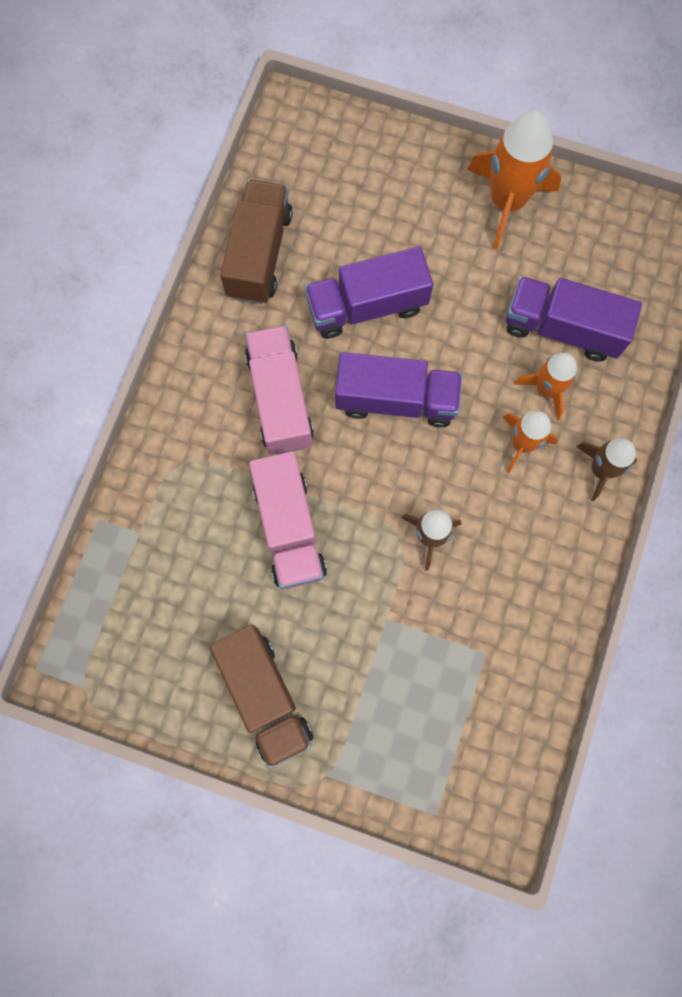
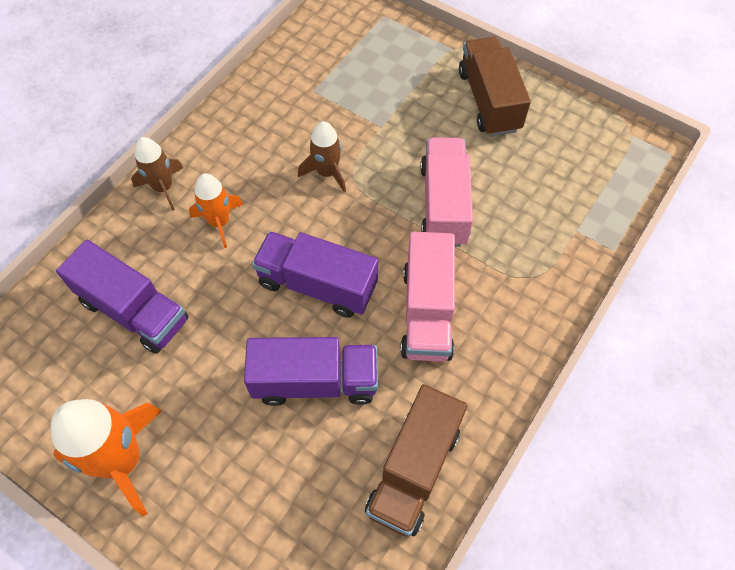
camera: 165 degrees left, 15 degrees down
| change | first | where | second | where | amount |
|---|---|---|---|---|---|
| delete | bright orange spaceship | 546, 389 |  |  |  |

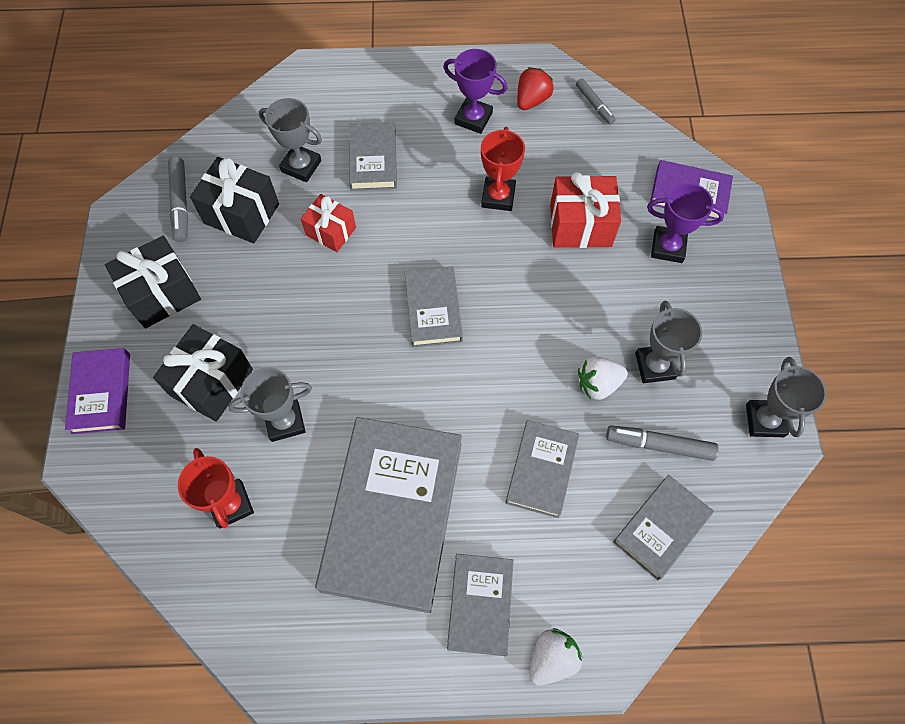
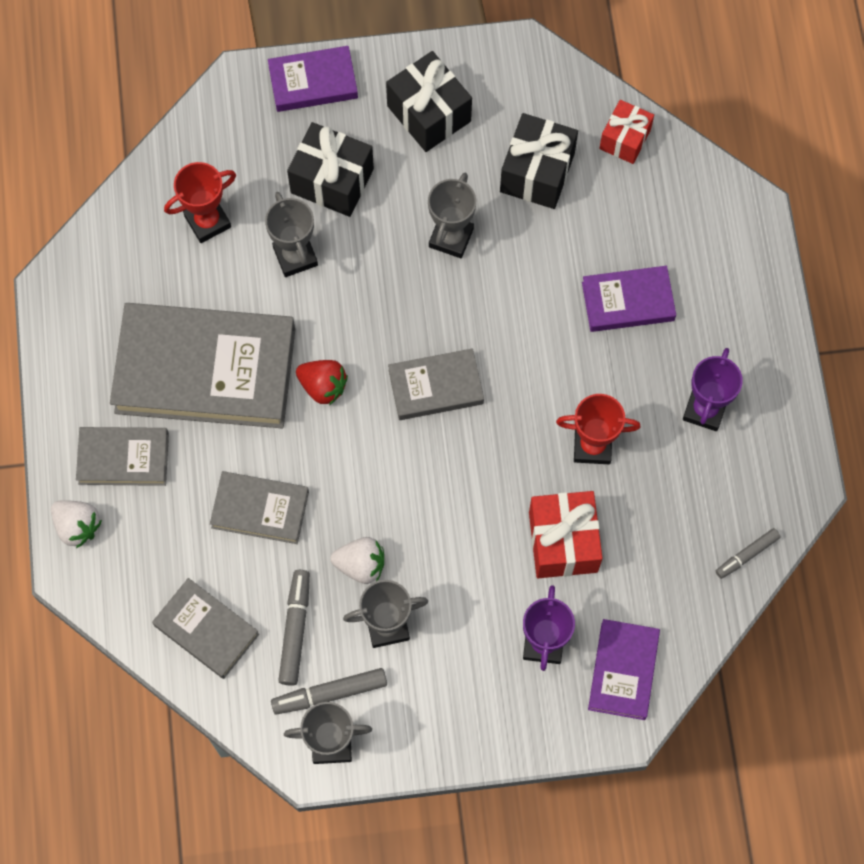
camera: 85 degrees right, 5 degrees up
| change | first | where | second | where | amount |
|---|---|---|---|---|---|
| move | gray marker pen | 181, 203 |  | 330, 693 |  |
| move | gray award cup | 301, 166 |  | 451, 238 |  |
| move | crimson wrapped gift | 331, 231 |  | 625, 139 |  |
| recolor | gray hardcover | 373, 160 | royal purple hardcover | 628, 301 |  |
| move | crimson toy strawberry | 532, 100 |  | 323, 386 |  |
| rotate | pure white toy strawberry | 598, 384 |  | 360, 565 | 120 degrees clockwise |

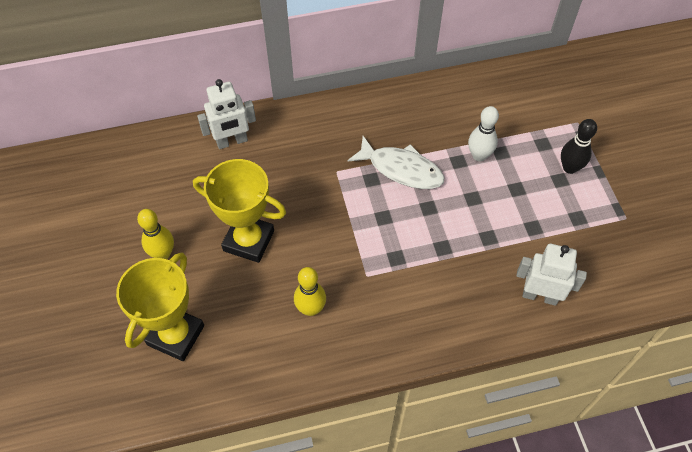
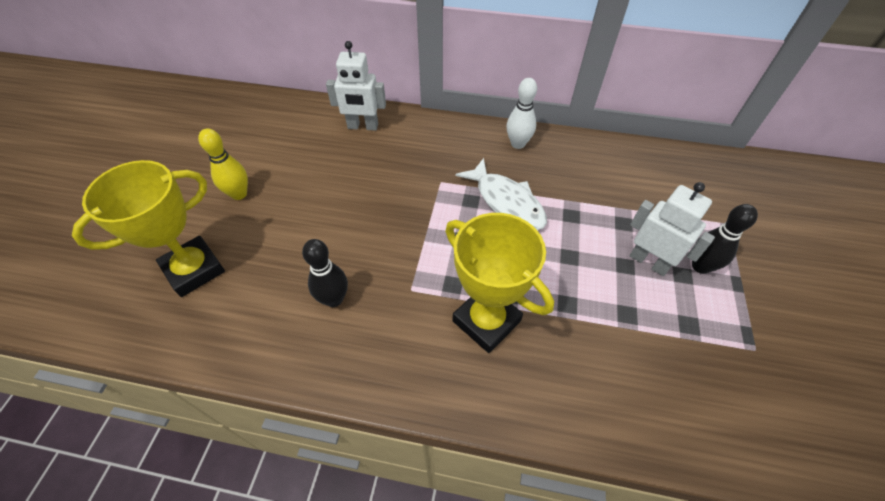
camera: 25 degrees right, 5 degrees down
| change | first | where | second | where | amount |
|---|---|---|---|---|---|
| move | golden award cup | 249, 241 |  | 486, 321 |  |
| recolor | golden skittle | 311, 309 | ebony skittle | 334, 299 |  |
| move | pure white skittle | 479, 155 |  | 518, 144 |  |
| move | pure white robot | 540, 296 |  | 649, 262 |  |

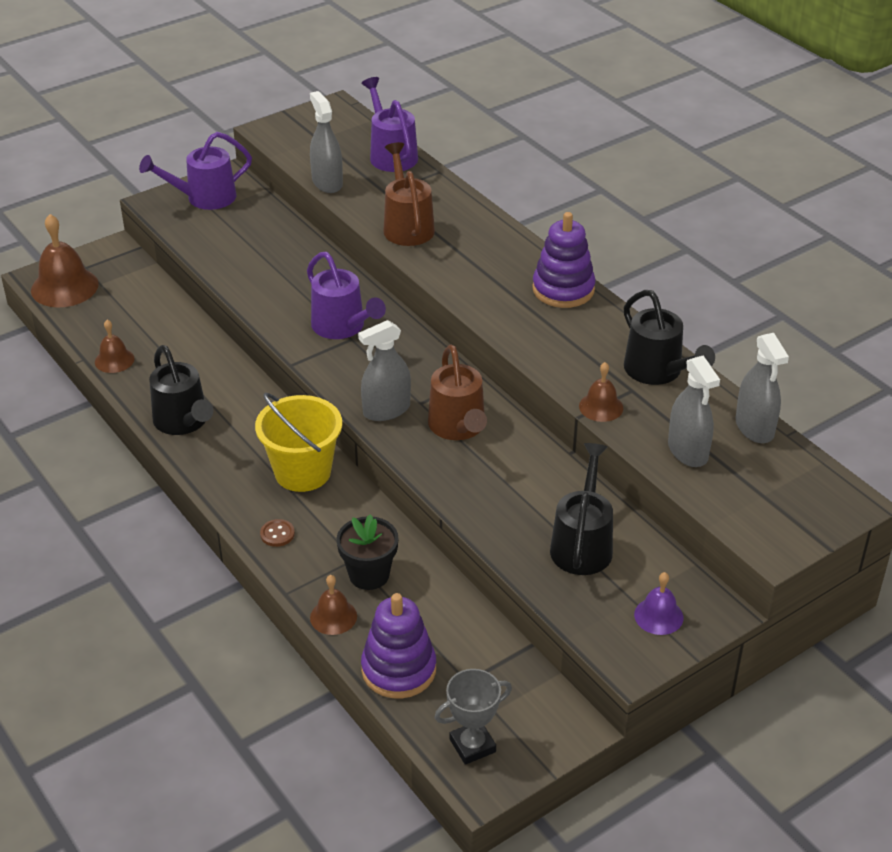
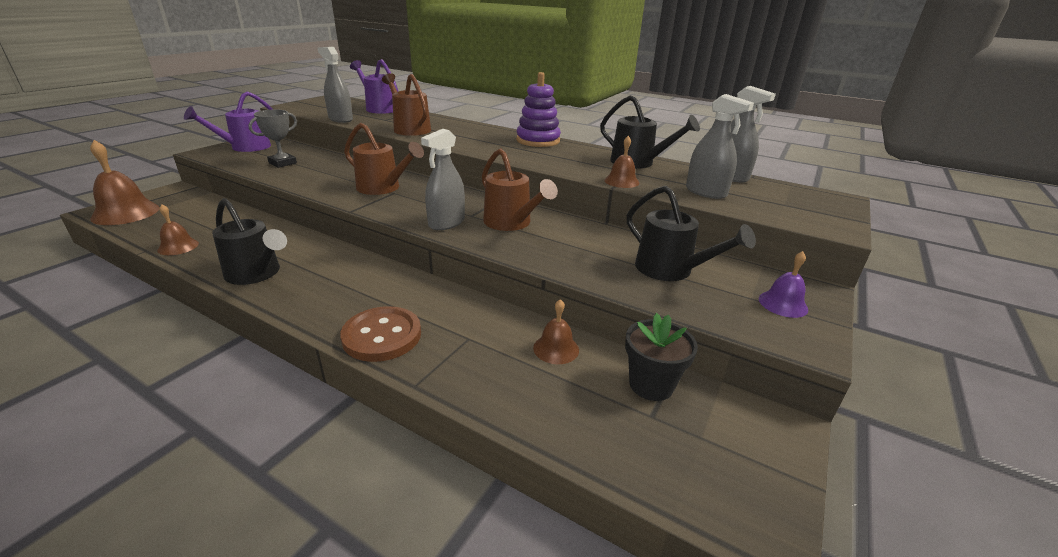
camera: 25 degrees left, 10 degrees down
| change | first | where | second | where | amount |
|---|---|---|---|---|---|
| delete | golden sand bucket | 302, 472 |  |  |  |
| resize | dark brown shirt button | 277, 534 |  | 382, 336 | x2.20 |
| recolor | royal purple sprinkling can | 343, 327 | dark brown sprinkling can | 383, 188 |  |
| move | dark brown school bell | 333, 616 |  | 556, 348 |  |
| move | ebony plant pot | 369, 575 |  | 651, 384 |  |
| delete | royal purple stacking rings | 398, 669 |  |  |  |
| move | gray award cup | 472, 745 |  | 282, 163 |  |
| rotate | ebony sprinkling can | 582, 543 |  | 671, 270 | 150 degrees clockwise |

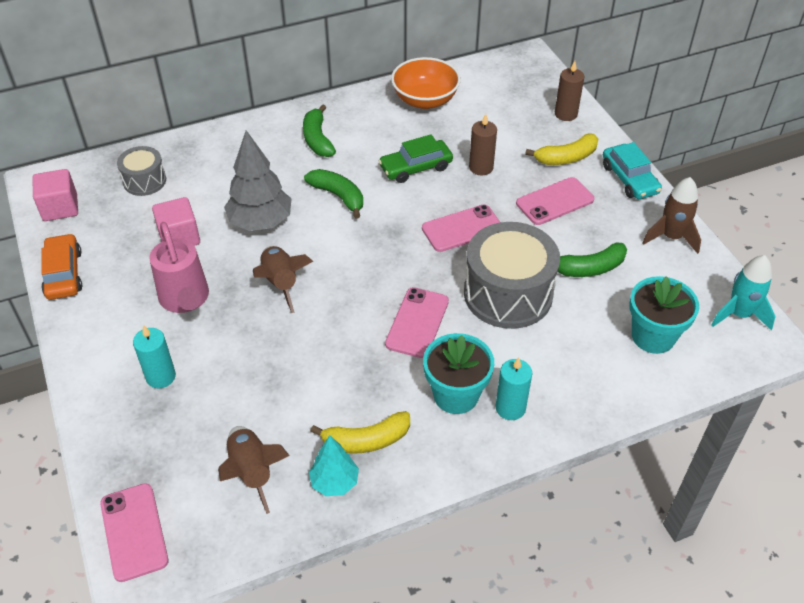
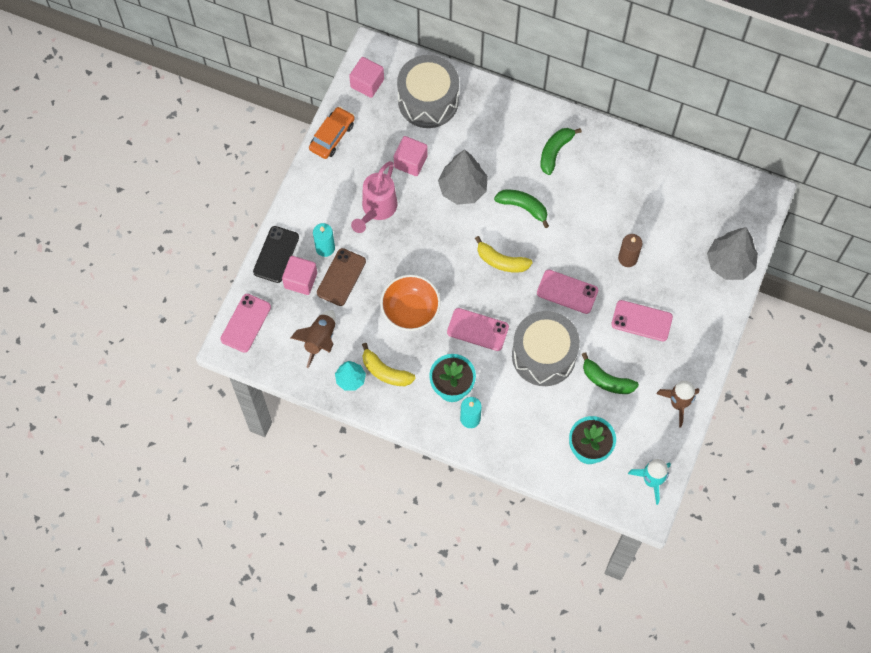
camera: 45 degrees right, 20 degrees up
| change | first | where | second | where | amount |
|---|---|---|---|---|---|
| resize | gray snare drum | 144, 181 |  | 428, 101 | x1.88 |
| delete | dark brown spaceship | 281, 283 |  |  |  |
| rotate | green banana fruit | 338, 196 |  | 523, 207 | 60 degrees counterclockwise |
| delete | green car | 416, 167 |  |  |  |
| rotate | rosy smartphone | 417, 322 |  | 477, 329 | 45 degrees clockwise |
| move | bright orange bowl | 425, 100 |  | 410, 311 |  |
| move | golden banana fruit | 566, 158 |  | 501, 261 |  |
| replace | dark brown wax candle | 565, 114 | gray toy tree | 729, 263 |  |
| delete | teal car | 629, 179 |  |  |  |
| insert |  |  | ebony smartphone | 276, 254 |  |
| insert |  |  | rosy block | 300, 280 |  |
| insert |  |  | dark brown smartphone | 341, 277 |  |

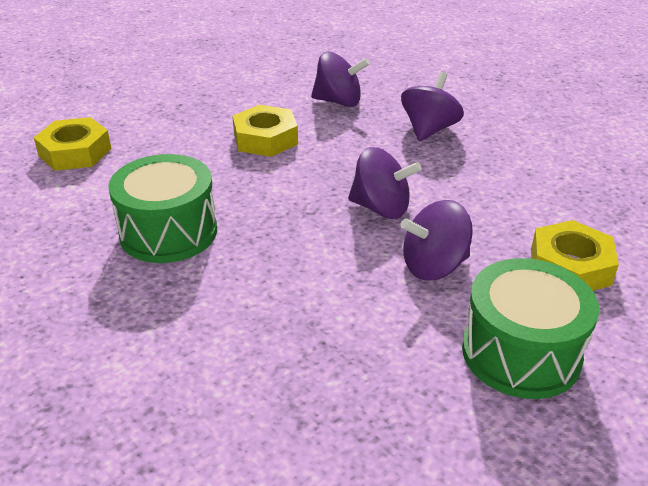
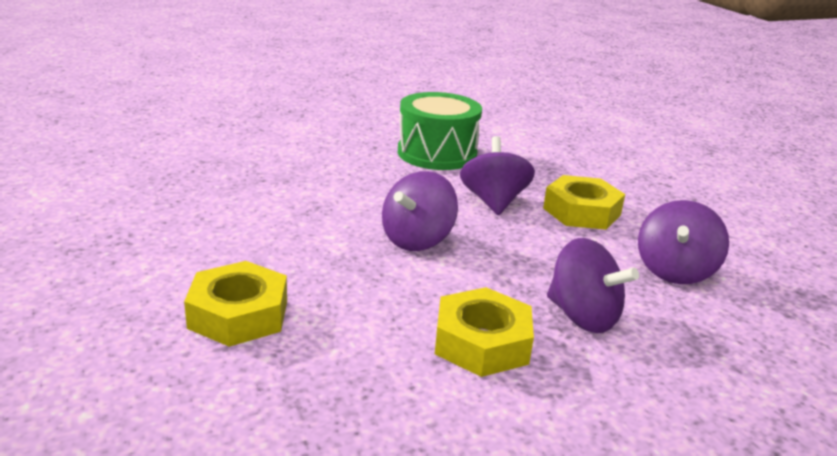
camera: 105 degrees right, 10 degrees down
| change | first | where | second | where | amount |
|---|---|---|---|---|---|
| move | golden nut | 75, 152 |  | 482, 343 |  |
| move | royal purple whirligig | 434, 266 |  | 493, 202 |  |
| delete | green snare drum | 521, 353 |  |  |  |

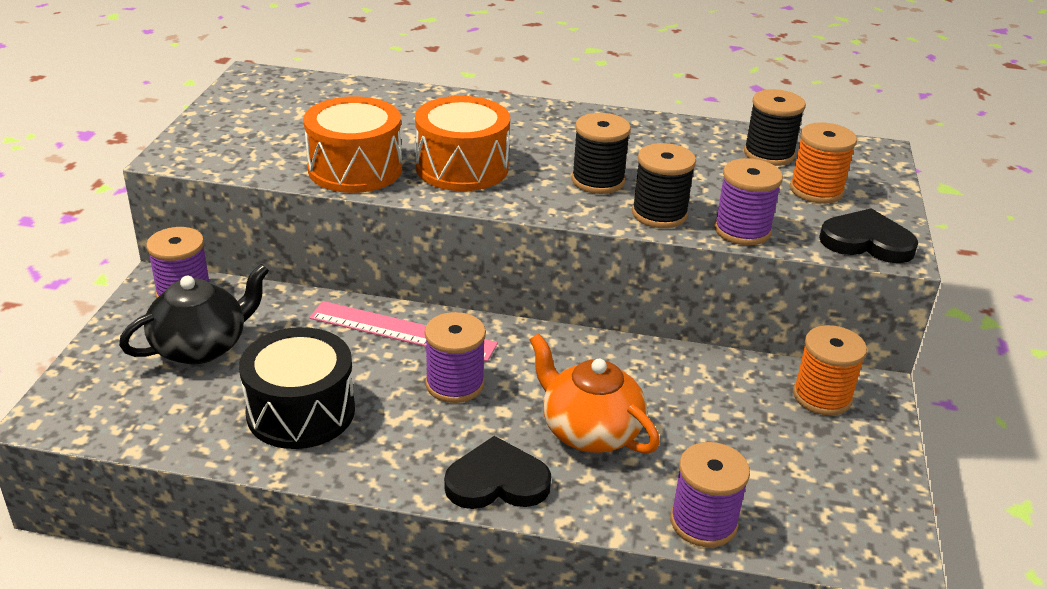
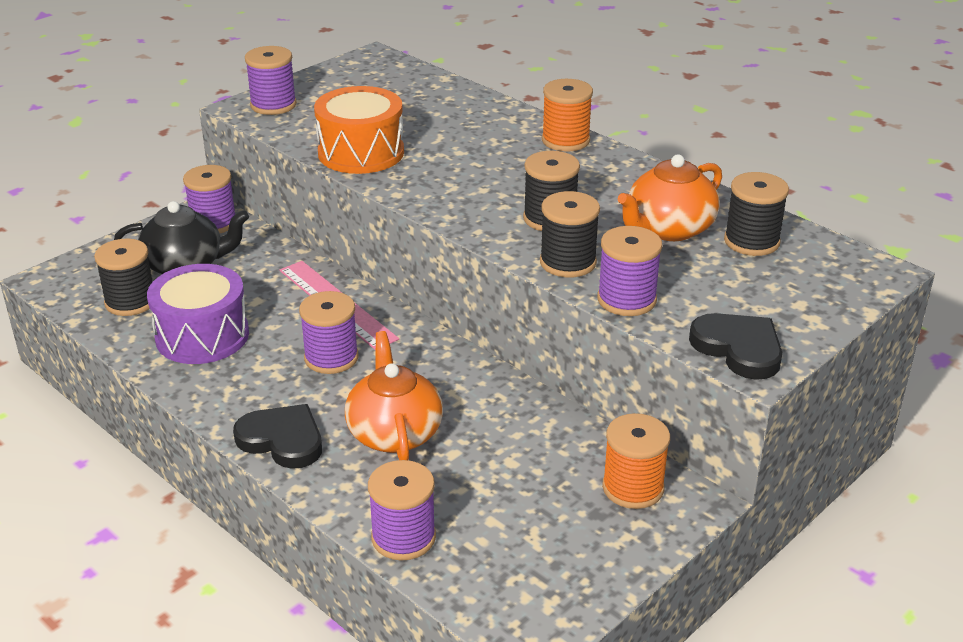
camera: 35 degrees right, 0 degrees up
| change | first | where | second | where | amount |
|---|---|---|---|---|---|
| recolor | ebony snare drum | 301, 411 | royal purple snare drum | 202, 336 |  |
| delete | bright orange snare drum | 462, 168 |  |  |  |
| move | bright orange reel of thread | 816, 190 |  | 565, 140 |  |
| insert |  |  | ebony reel of thread | 130, 302 |  |
| insert |  |  | royal purple reel of thread | 273, 105 |  |
| insert |  |  | bright orange china teapot | 668, 229 |  |

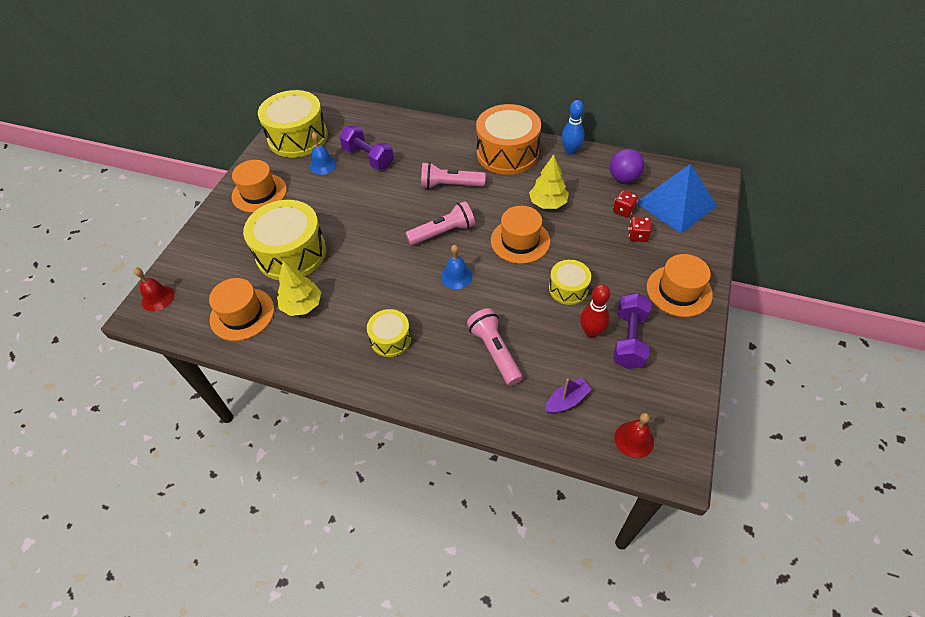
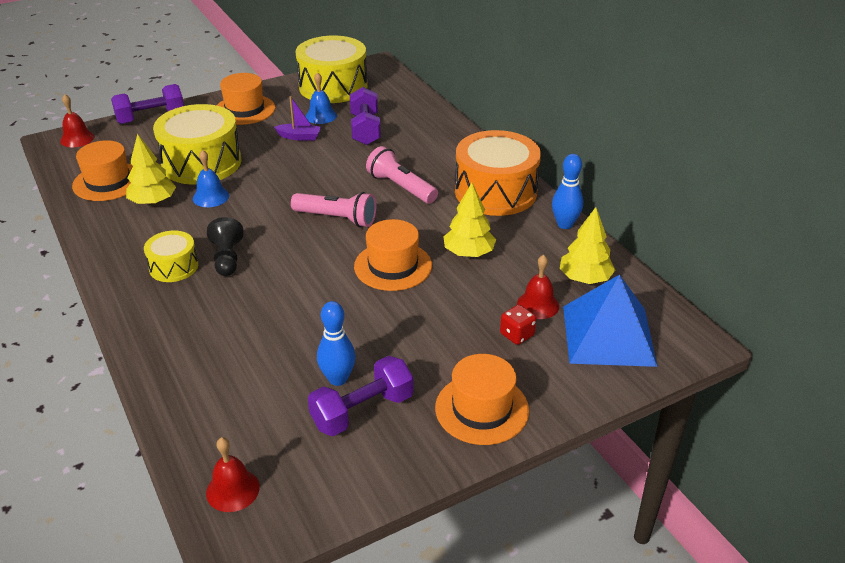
camera: 40 degrees right, 15 degrees down
| change | first | where | second | where | amount |
|---|---|---|---|---|---|
| move | blue school bell | 456, 276 |  | 211, 197 |  |
| delete | rosy pocket torch | 495, 352 |  |  |  |
| move | royal purple toy boat | 567, 400 |  | 299, 137 |  |
| delete | golden snare drum | 568, 289 |  |  |  |
| recolor | crimson skittle | 591, 332 | blue skittle | 338, 379 |  |
| replace | royal purple play ball | 623, 178 | golden toy tree | 585, 278 |  |
| replace | crimson dice | 623, 210 | crimson school bell | 538, 305 |  |
| insert |  |  | royal purple dumbbell | 151, 118 |  |
| insert |  |  | ebony pawn | 227, 258 |  |

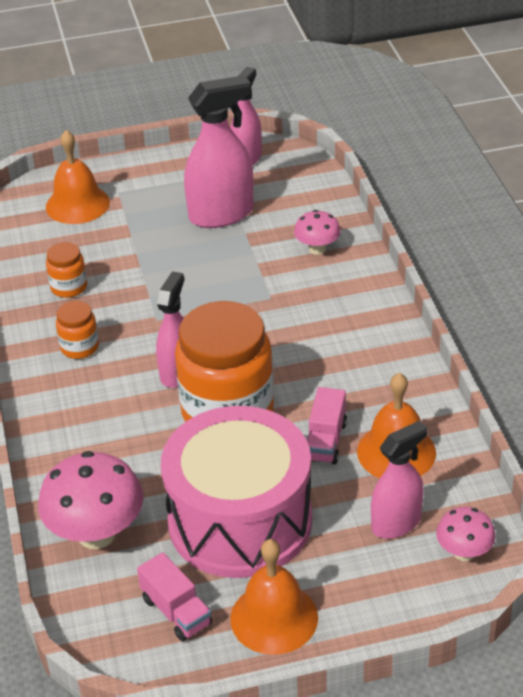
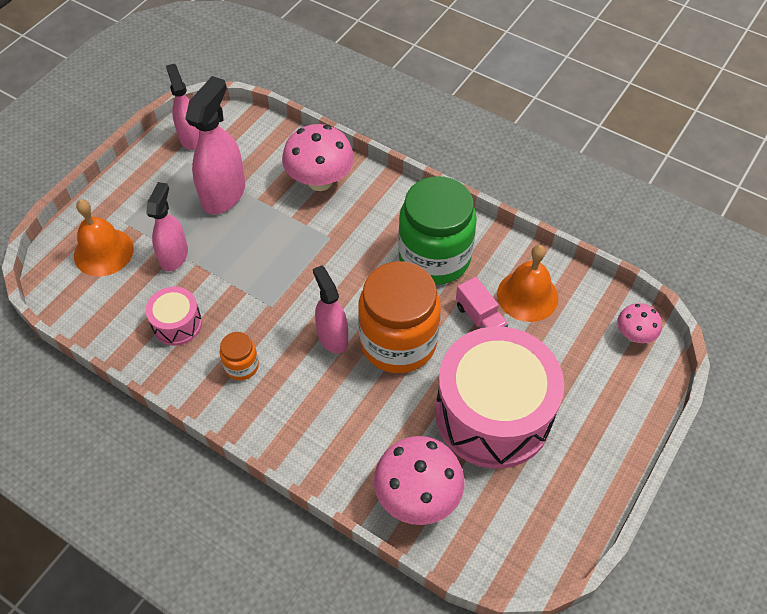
camera: 45 degrees left, 15 degrees up
| change | first | where | second | where | amount |
|---|---|---|---|---|---|
| replace | bright orange jam jar | 69, 287 | rosy snare drum | 177, 324 |  |
| delete | rosy lorry | 176, 611 |  |  |  |
| delete | bright orange school bell | 274, 618 |  |  |  |
| resize | rosy toadstool | 317, 249 |  | 320, 181 | x1.81 |
| move | rosy spray cleaner | 396, 523 |  | 174, 256 |  |
| insert |  |  | green jam jar | 434, 258 |  |

